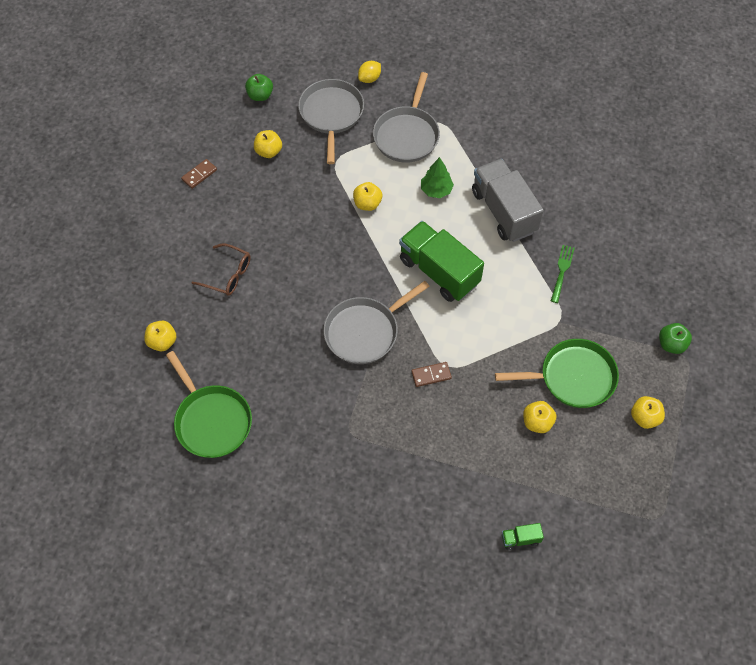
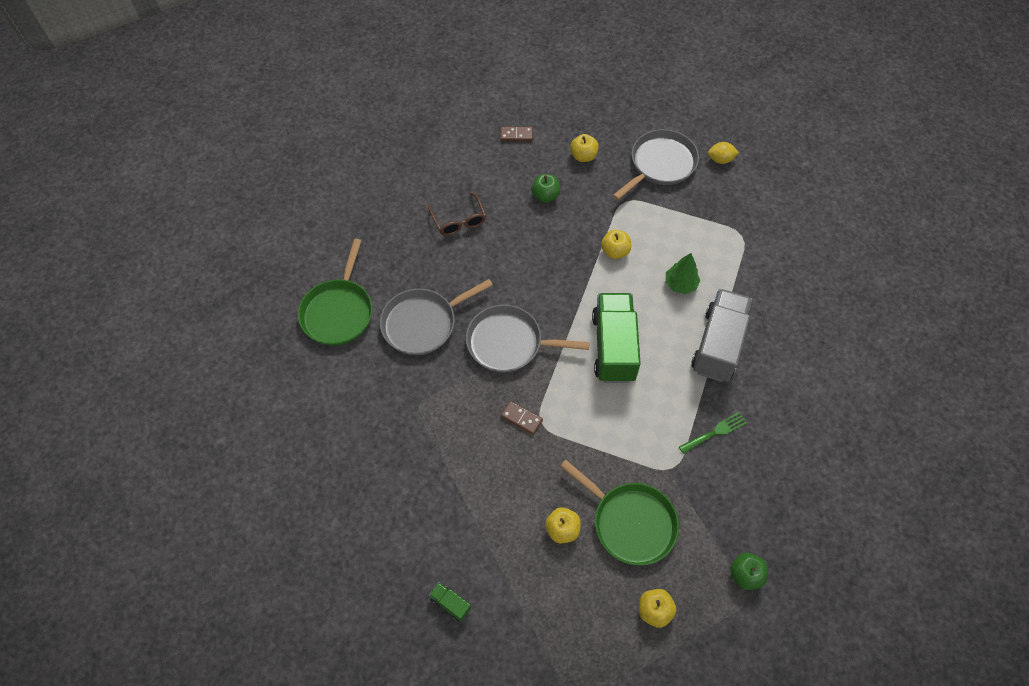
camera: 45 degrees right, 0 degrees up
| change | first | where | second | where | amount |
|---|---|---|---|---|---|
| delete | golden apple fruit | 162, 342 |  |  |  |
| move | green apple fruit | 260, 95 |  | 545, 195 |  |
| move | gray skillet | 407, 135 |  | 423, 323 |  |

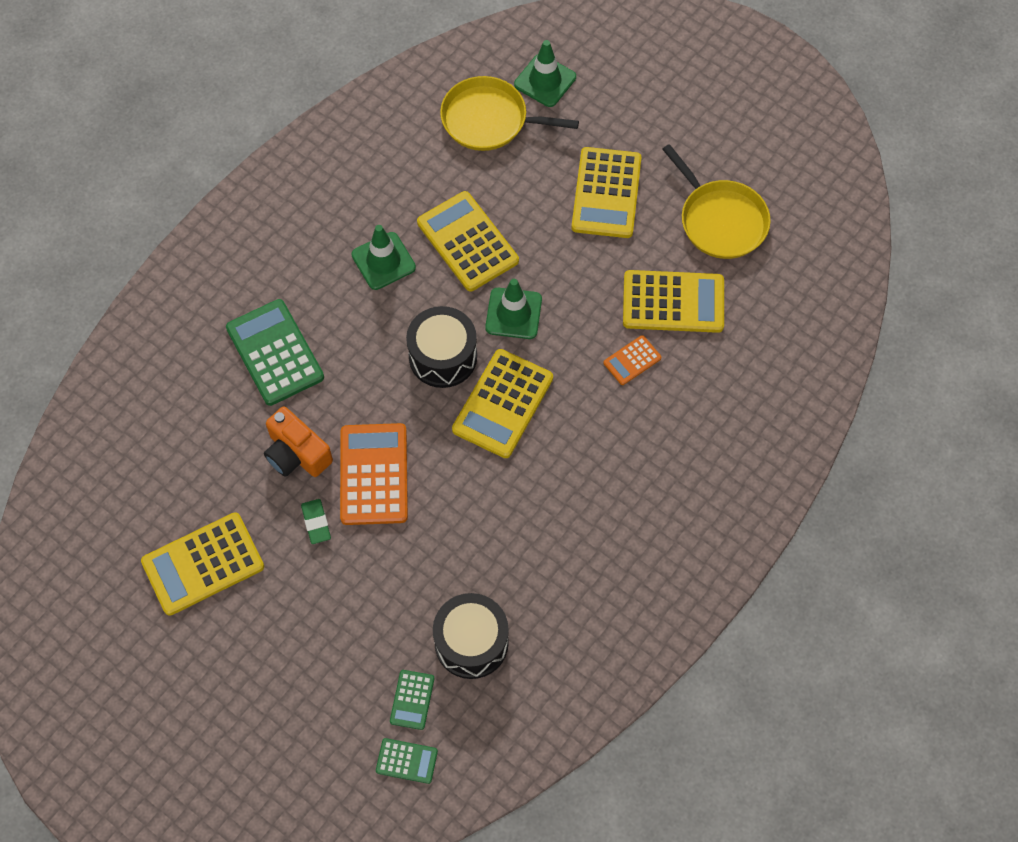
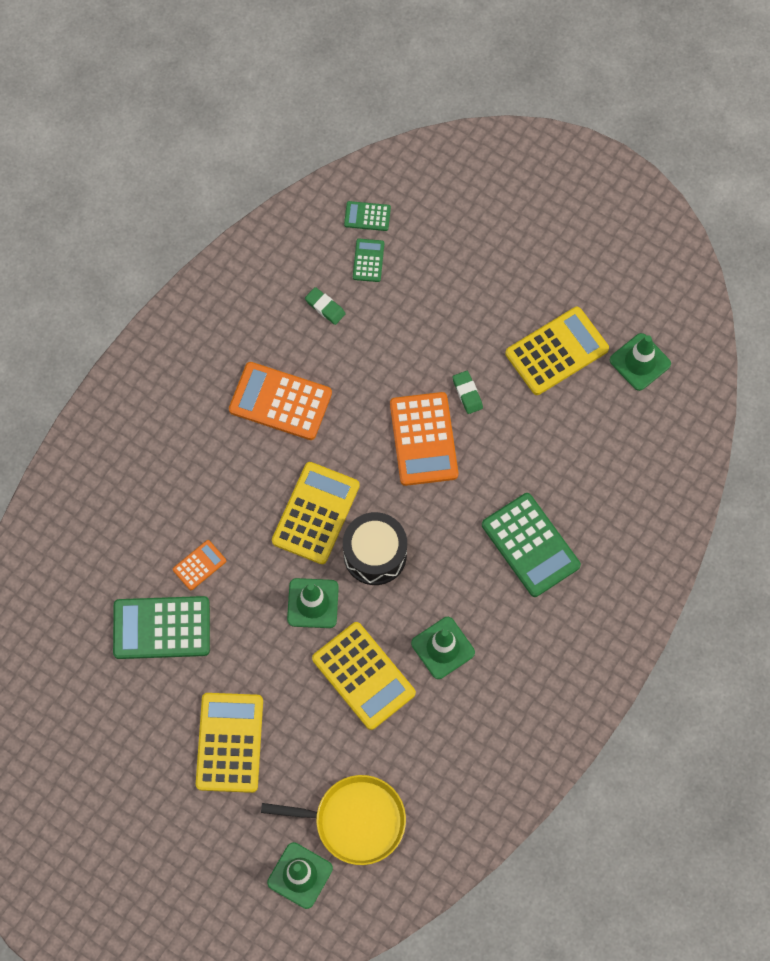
camera: 175 degrees right, 5 degrees up
| change | first | where | second | where | amount |
|---|---|---|---|---|---|
| delete | bright orange camera | 296, 453 |  |  |  |
| replace | ebony snare drum | 471, 642 | green pencil eraser | 325, 307 |  |
| recolor | golden pocket calculator | 673, 302 | green pocket calculator | 161, 628 |  |
| delete | golden skillet | 720, 220 |  |  |  |
| insert |  |  | bright orange pocket calculator | 280, 401 |  |
| insert |  |  | green road cone | 640, 362 |  |

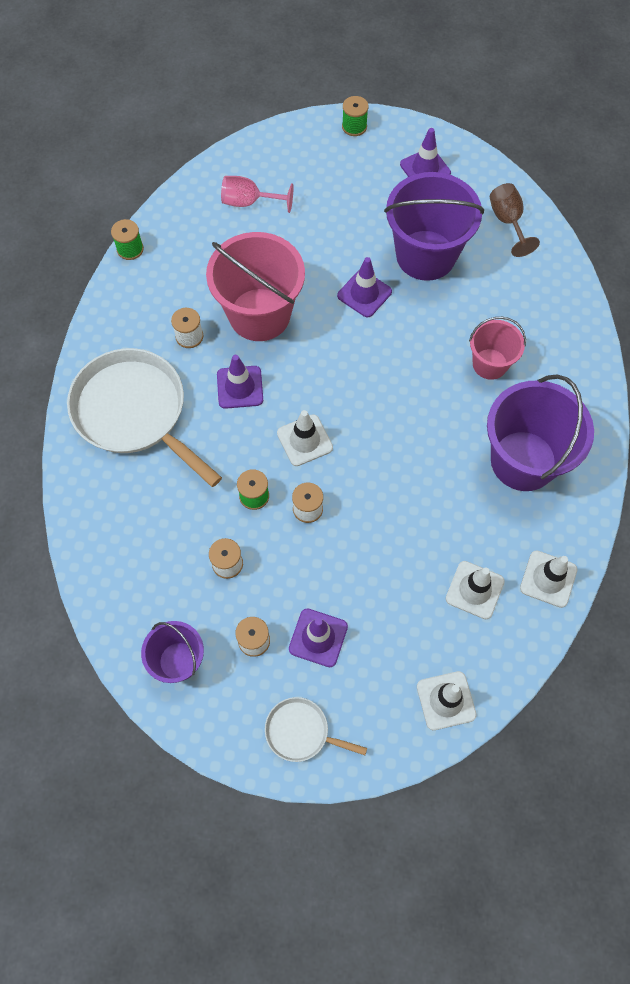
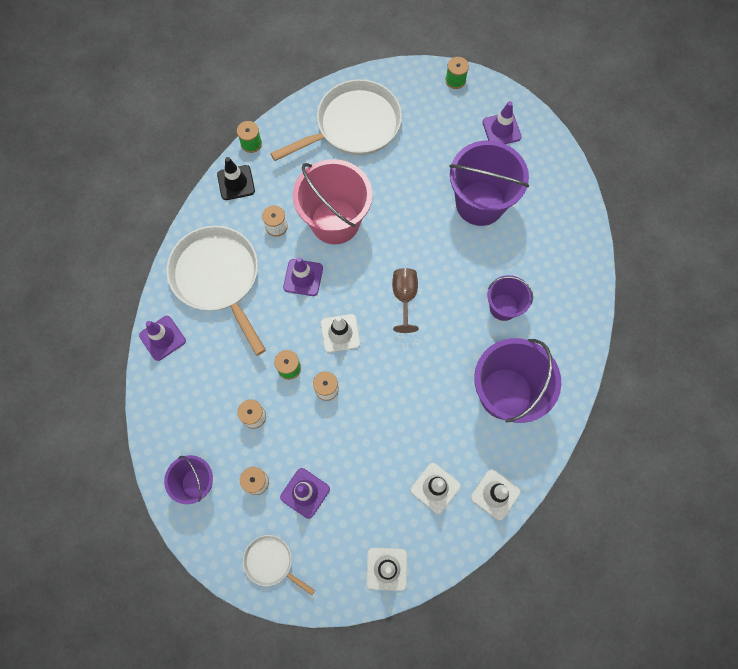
camera: 15 degrees right, 5 degrees up
| change | first | where | second | where | amount |
|---|---|---|---|---|---|
| replace | rosy wine glass | 249, 202 | pure white skillet | 353, 126 |  |
| move | royal purple road cone | 364, 294 |  | 162, 338 |  |
| recolor | rosy sand bucket | 490, 364 | royal purple sand bucket | 503, 307 |  |
| move | dark brown wine glass | 507, 222 |  | 404, 297 |  |
| insert |  |  | ebony road cone | 236, 183 |  |

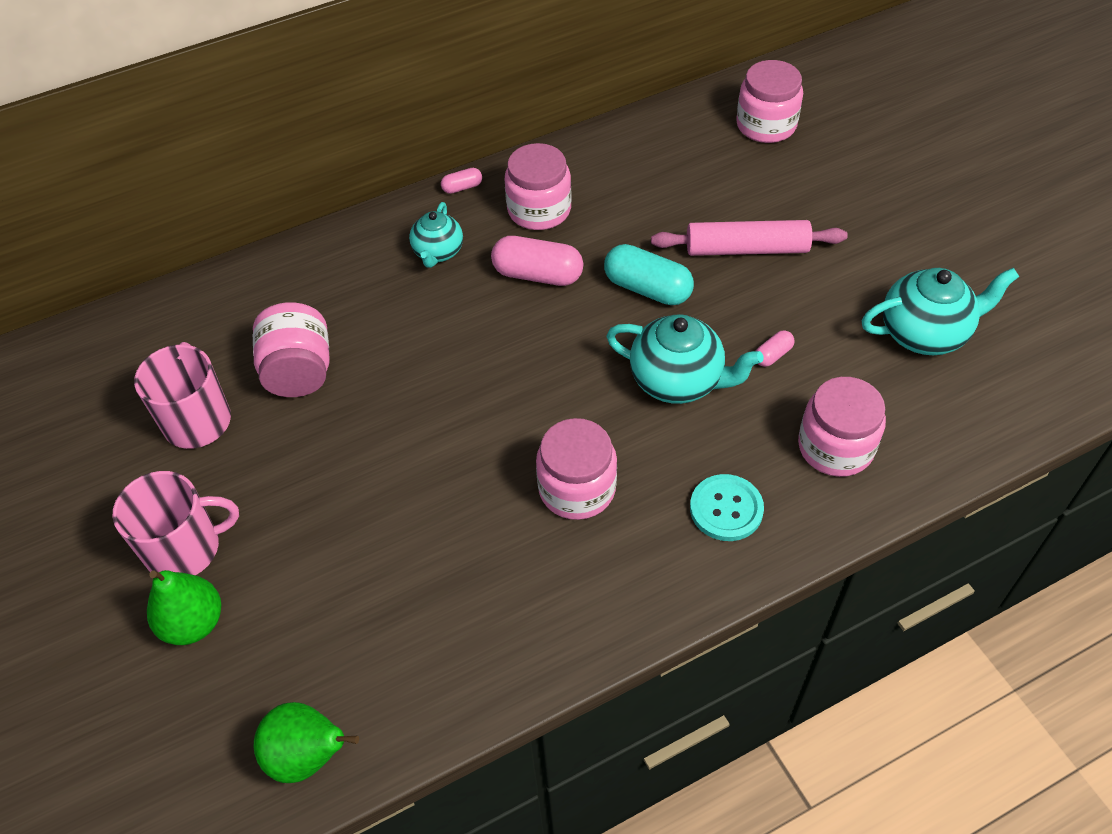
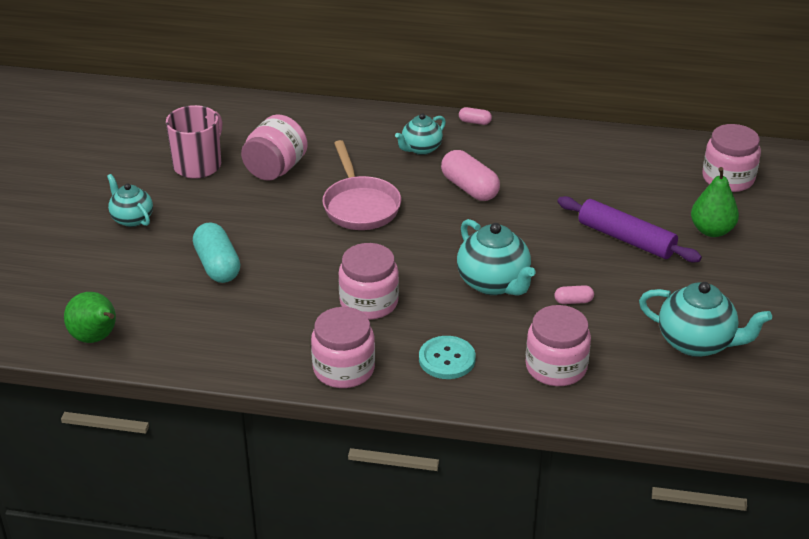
camera: 35 degrees right, 15 degrees down
| change | first | where | second | where | amount |
|---|---|---|---|---|---|
| replace | rosy tea mug | 185, 548 | teal china teapot | 131, 219 |  |
| move | green pear fruit | 193, 623 |  | 711, 230 |  |
| move | rosy jam jar | 539, 210 |  | 344, 369 |  |
| move | teal pill | 647, 288 |  | 217, 265 |  |
| recolor | rosy pastry roller | 746, 249 | royal purple pastry roller | 626, 239 |  |
| insert |  |  | rosy skillet | 360, 205 |  |

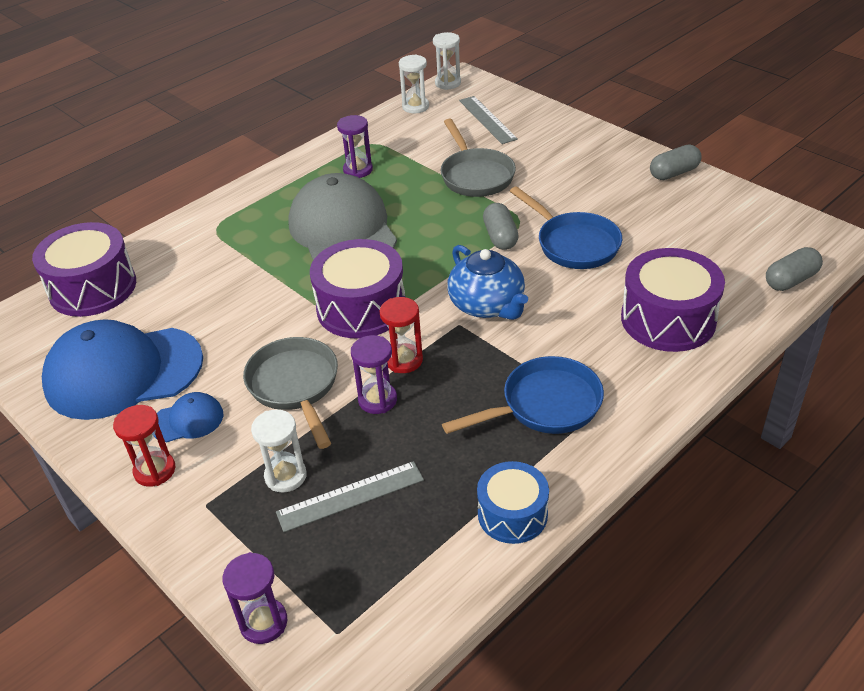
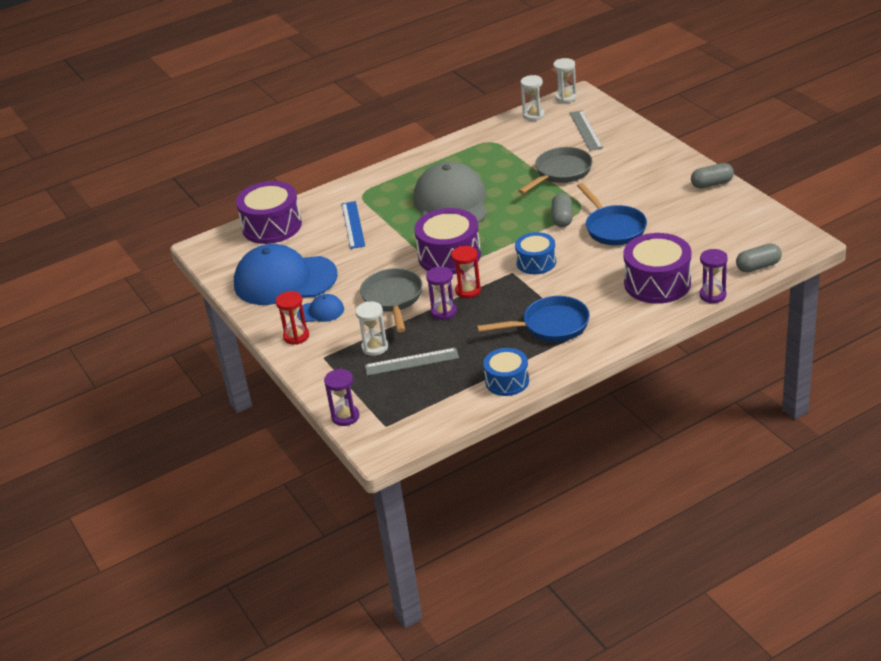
camera: 15 degrees right, 5 degrees down
| change | first | where | second | where | amount |
|---|---|---|---|---|---|
| move | royal purple sand timer | 358, 170 |  | 712, 295 |  |
| rotate | gray skillet | 475, 175 |  | 560, 173 | 135 degrees counterclockwise |
| replace | blue china teapot | 487, 305 | blue snare drum | 536, 262 |  |
| insert |  |  | blue ruler | 353, 224 |  |

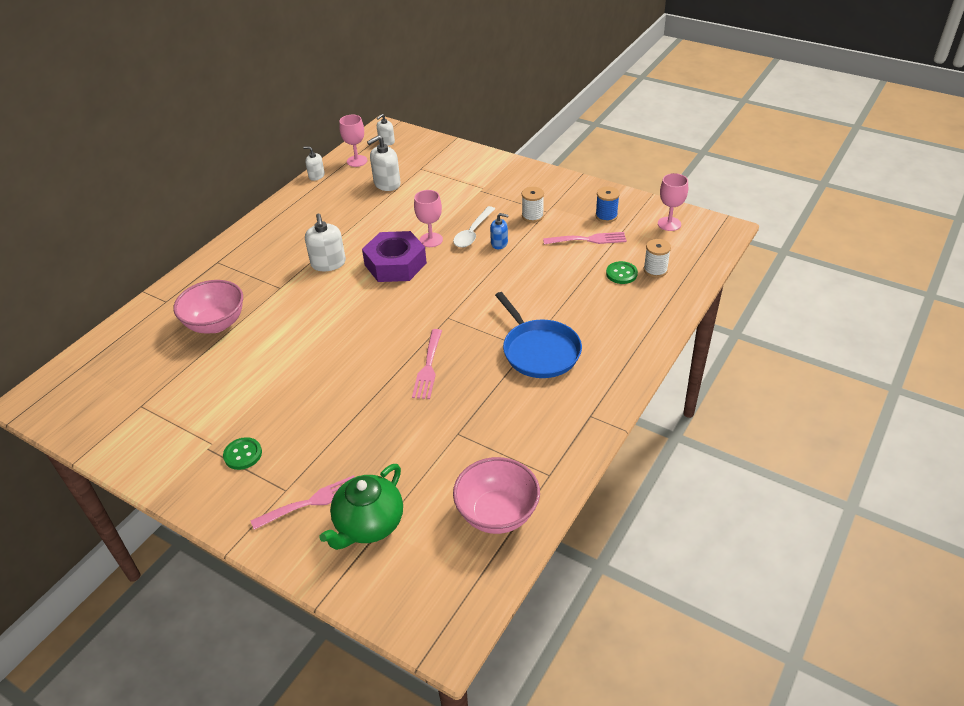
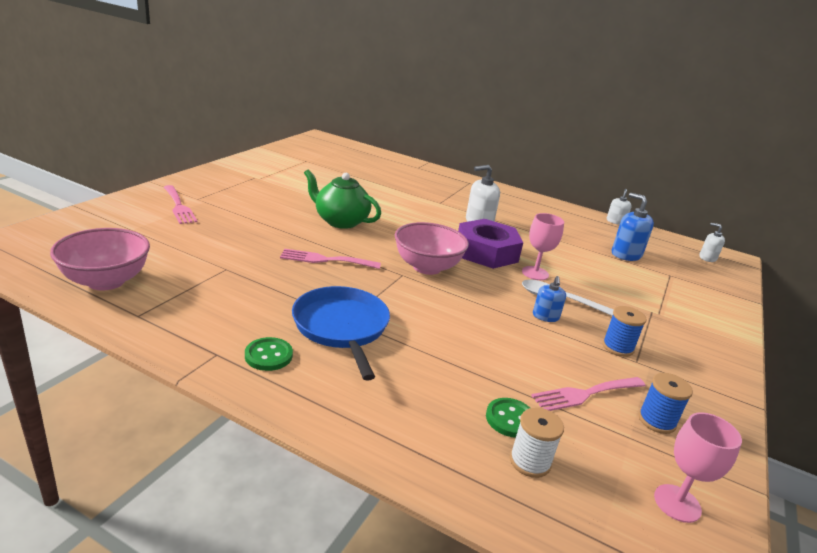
camera: 80 degrees right, 15 degrees down
| change | first | where | second | where | amount |
|---|---|---|---|---|---|
| move | rosy bowl | 216, 324 |  | 427, 267 |  |
| move | green shirt button | 243, 454 |  | 268, 355 |  |
| move | green china teapot | 369, 524 |  | 340, 221 |  |
| delete | rosy wine glass | 357, 161 |  |  |  |
| recolor | pure white soap dispenser | 387, 184 | blue soap dispenser | 626, 254 |  |
| rotate | blue skillet | 539, 351 |  | 342, 327 | 105 degrees clockwise |
| recolor | pure white reel of thread | 532, 216 | blue reel of thread | 618, 347 |  |
| rotate | rosy dinner fork | 588, 239 |  | 585, 394 | 75 degrees clockwise |

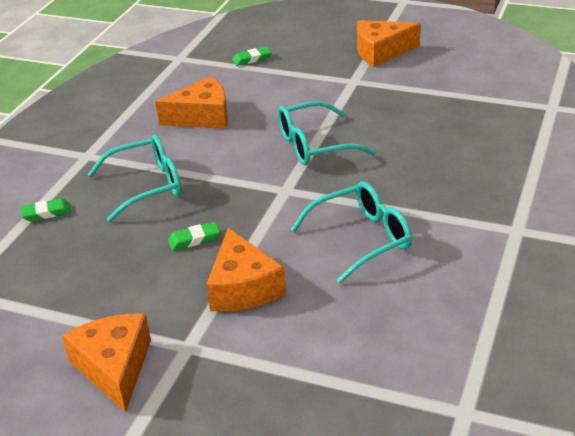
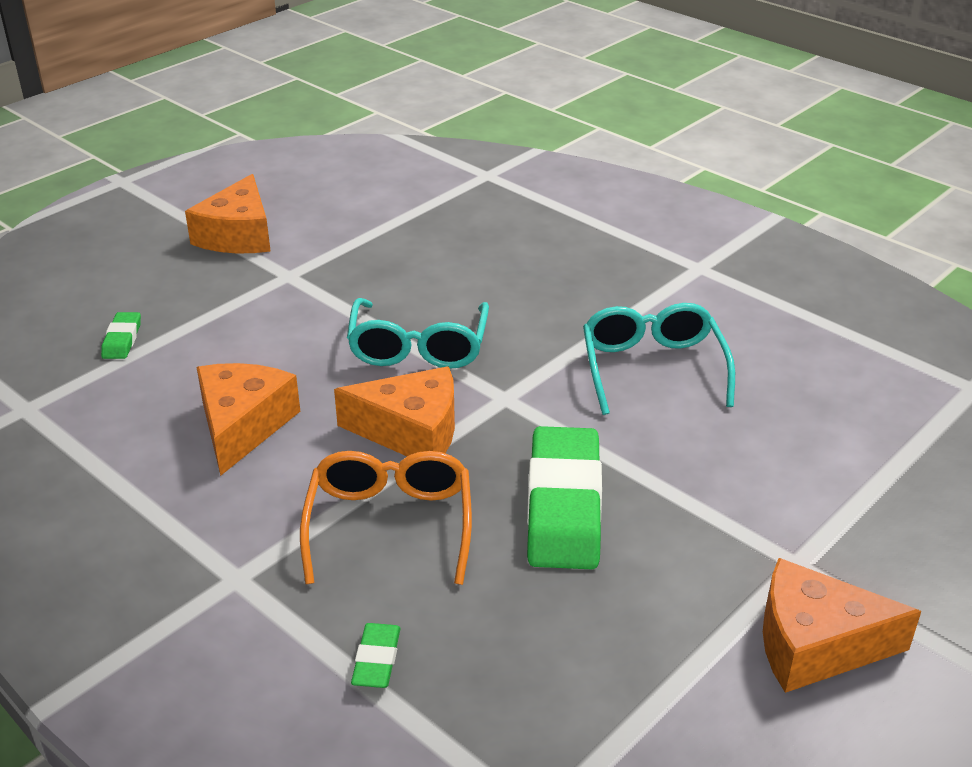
camera: 70 degrees left, 0 degrees up
| change | first | where | second | where | amount |
|---|---|---|---|---|---|
| recolor | teal eyeglasses | 146, 186 | bright orange eyeglasses | 390, 525 |  |
| resize | green pencil eraser | 194, 239 |  | 564, 505 | x2.25 |
| move | bright orange cheese | 243, 287 |  | 411, 431 |  |

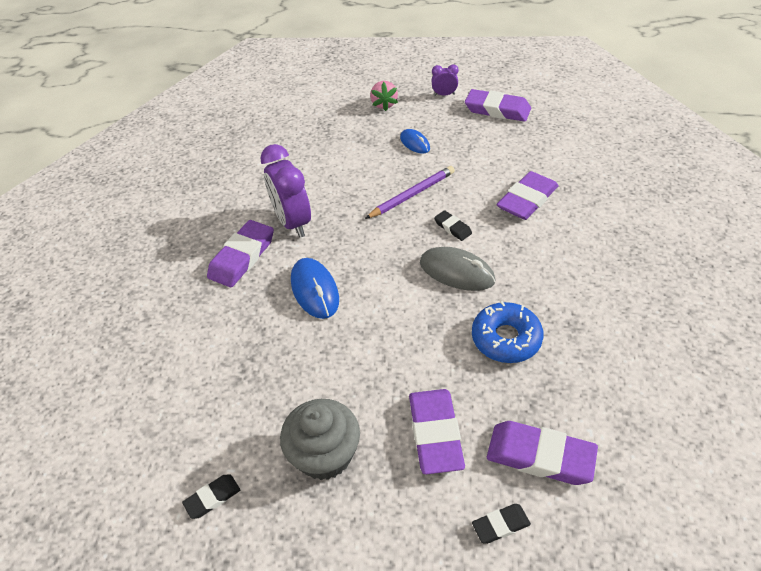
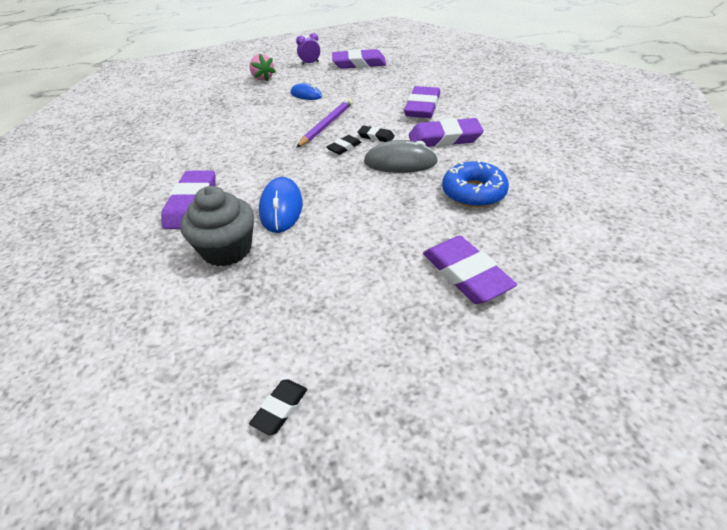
camera: 25 degrees left, 5 degrees down
| change | first | where | second | where | amount |
|---|---|---|---|---|---|
| delete | royal purple alarm clock | 293, 222 |  |  |  |
| move | gray muffin | 325, 454 |  | 227, 249 |  |
| rotate | blue computer mouse | 314, 290 |  | 281, 208 | 45 degrees clockwise |
| move | ebony pencil eraser | 500, 525 |  | 344, 147 |  |
| move | royal purple pencil eraser | 540, 456 |  | 444, 138 |  |

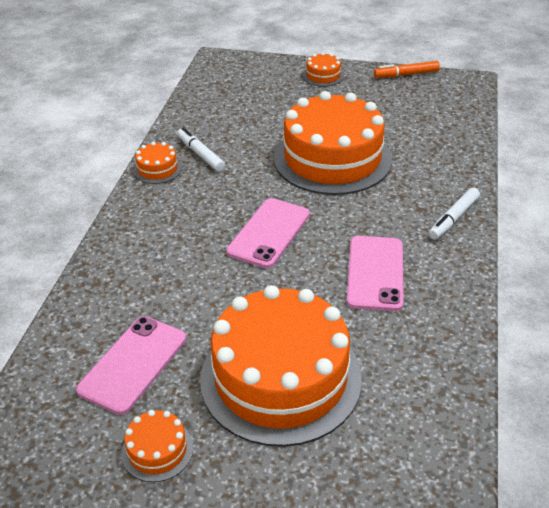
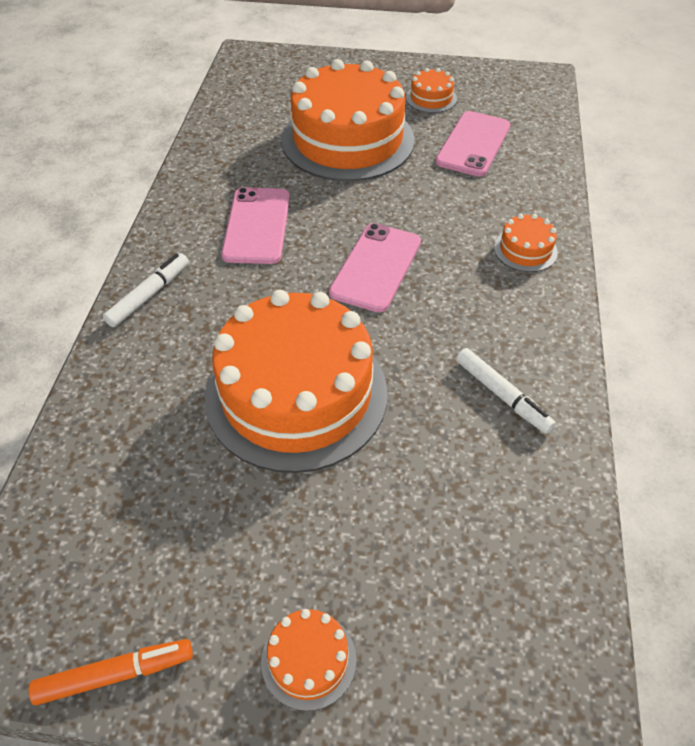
camera: 175 degrees right, 10 degrees up
| change | first | where | second | where | amount |
|---|---|---|---|---|---|
| move | bright orange gateau | 157, 169 |  | 525, 250 |  |

